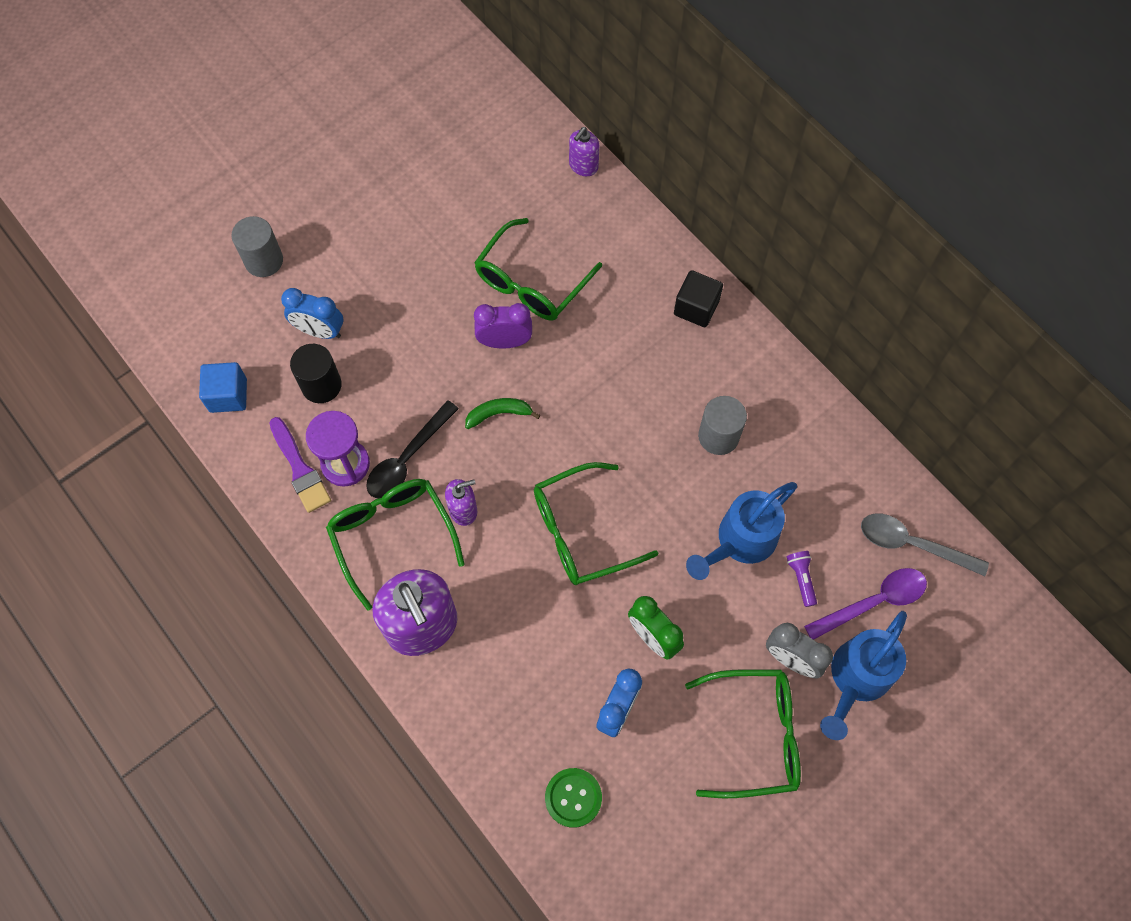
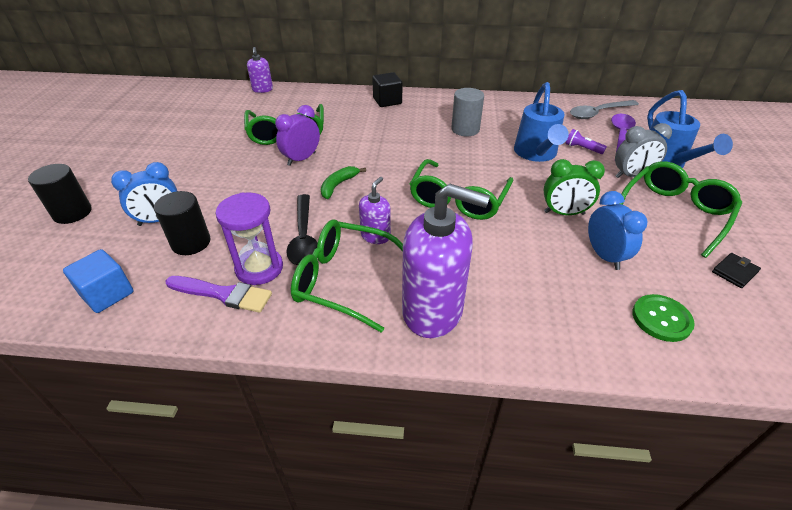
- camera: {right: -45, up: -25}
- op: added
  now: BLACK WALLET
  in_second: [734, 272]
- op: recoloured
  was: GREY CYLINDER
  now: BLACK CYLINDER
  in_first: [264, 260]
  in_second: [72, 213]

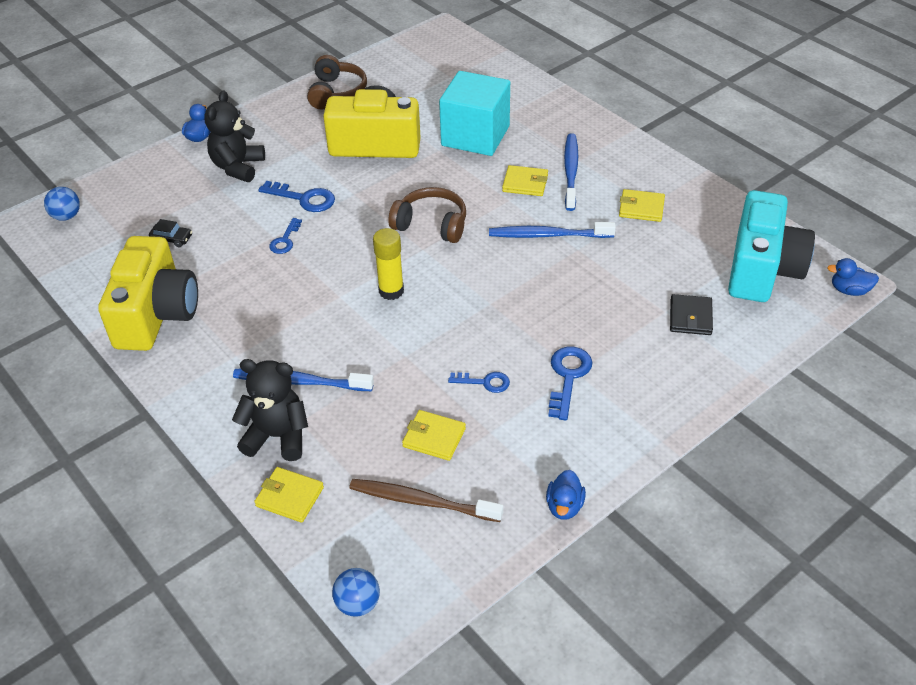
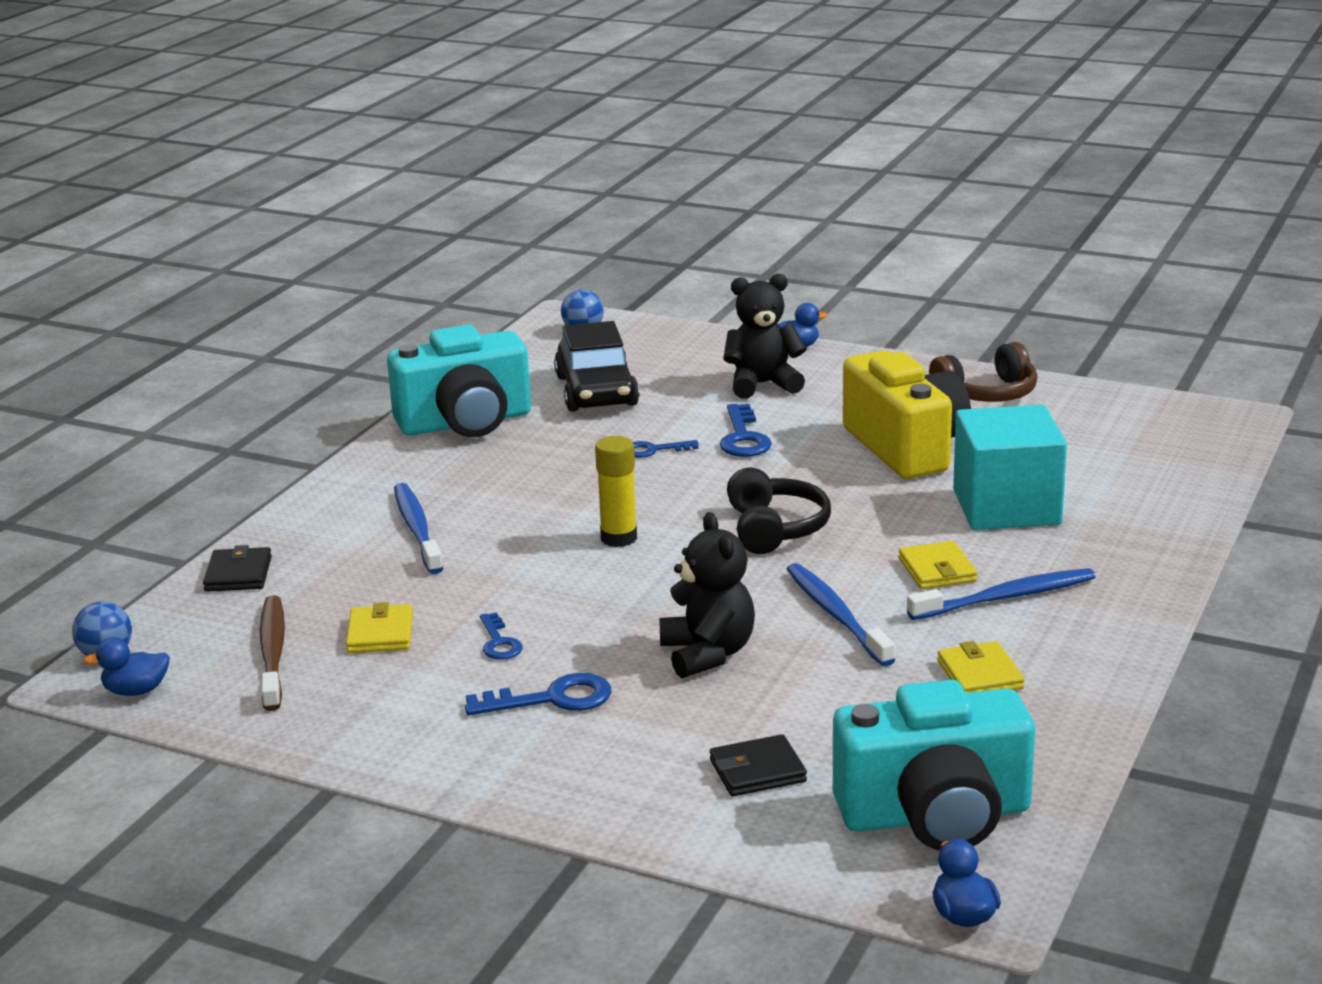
- camera: {right: 65, up: -20}
- op: moved
  was: BLACK TEDDY BEAR
  in_first: [277, 436]
  in_second: [708, 654]
- op: moved
  was: BLUE DUCK
  in_first: [564, 506]
  in_second: [136, 691]
- op: recoloured
  was: YELLOW CAMERA
  now: TURQUOISE CAMERA
  in_first: [156, 314]
  in_second: [465, 422]
- op: recoloured
  was: YELLOW WALLET
  now: BLACK WALLET
  in_first: [289, 497]
  in_second: [238, 574]
- op: recoloured
  was: BROWN HEADPHONES
  now: BLACK HEADPHONES
  in_first: [431, 224]
  in_second: [775, 528]
- op: resized
  was: BLACK CAR
  in_first: [172, 239]
  in_second: [596, 391]
  ratio: 2.47

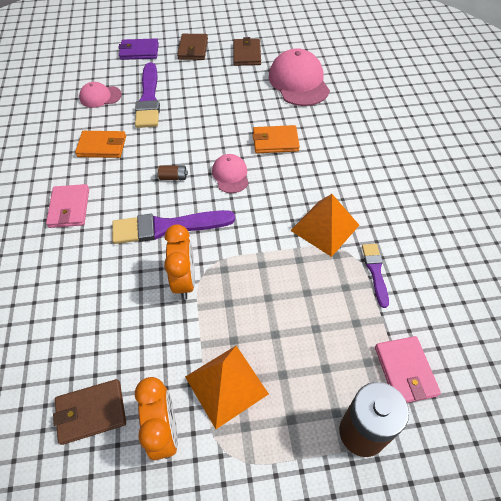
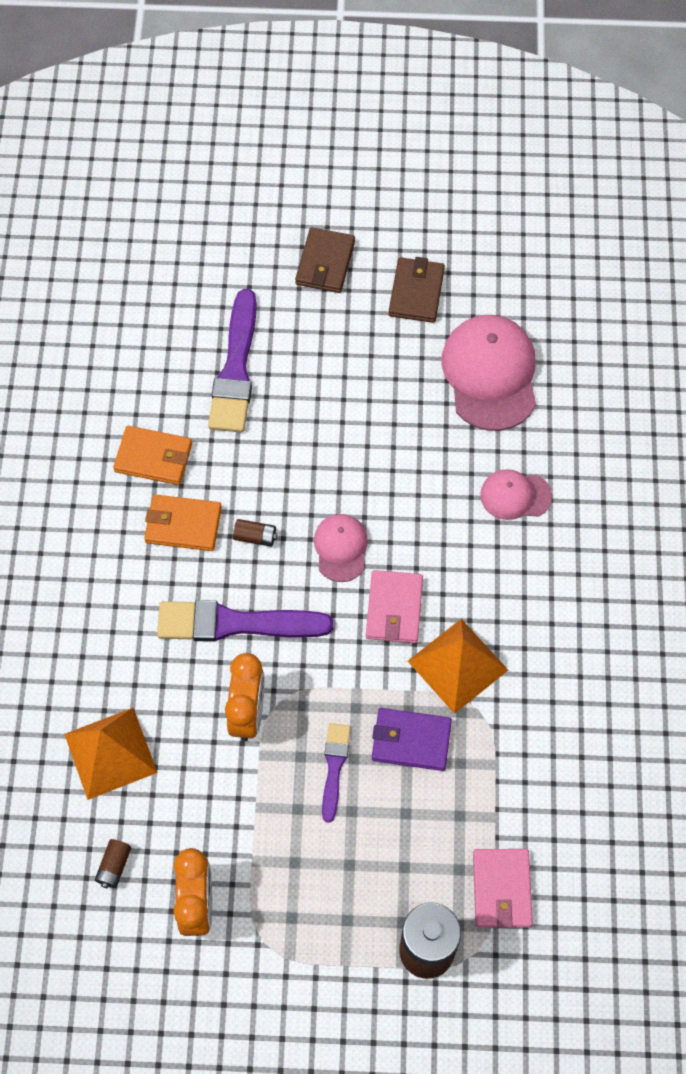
- camera: {right: 10, up: 10}
- op: moved
  was: PINK WALLET
  in_first: [69, 208]
  in_second: [394, 609]
- op: moved
  was: PINK CAP
  in_first: [100, 97]
  in_second: [515, 495]
- op: moved
  was: PURPLE WALLET
  in_first: [139, 51]
  in_second: [411, 740]
- op: moved
  was: ORANGE PYRAMID
  in_first: [226, 385]
  in_second: [110, 753]
- op: moved
  was: ORANGE WALLET
  in_first: [275, 141]
  in_second: [183, 525]
- op: moved
  was: PURPLE BRUSH
  in_first: [375, 271]
  in_second: [334, 767]
- op: replaced
  was: BROWN WALLET
  now: BROWN BATTERY
  in_first: [91, 412]
  in_second: [114, 866]

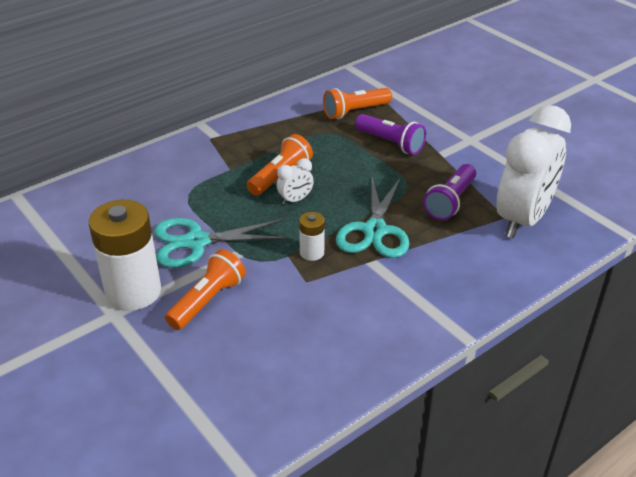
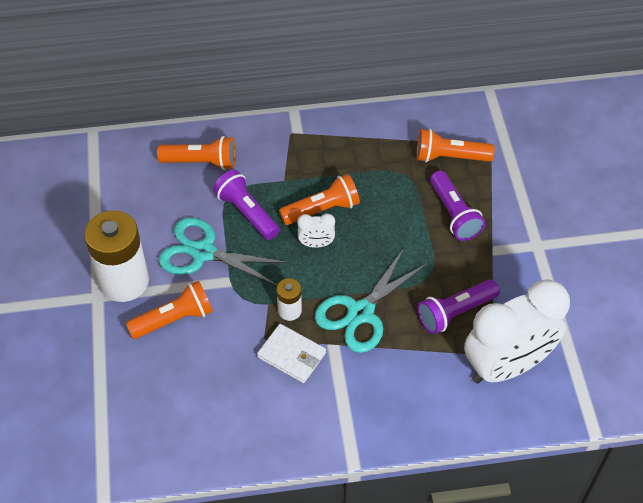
- camera: {right: 30, up: 15}
- op: added
  now: ORANGE FLASHLIGHT
  in_second: [201, 162]
- op: added
  now: PURPLE FLASHLIGHT
  in_second: [247, 213]
- op: added
  now: WHITE WALLET
  in_second: [291, 355]

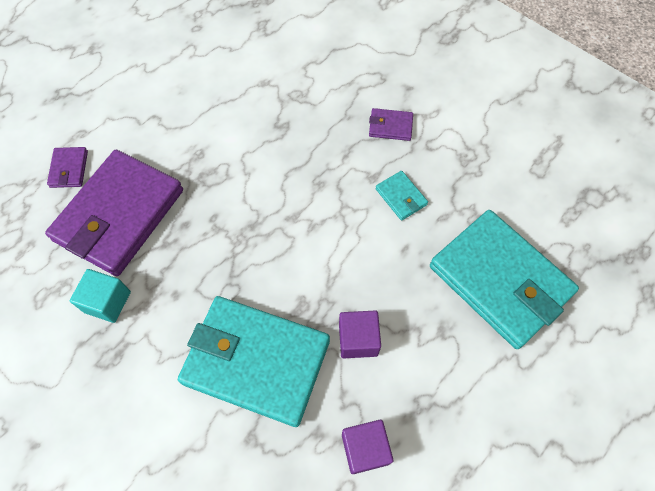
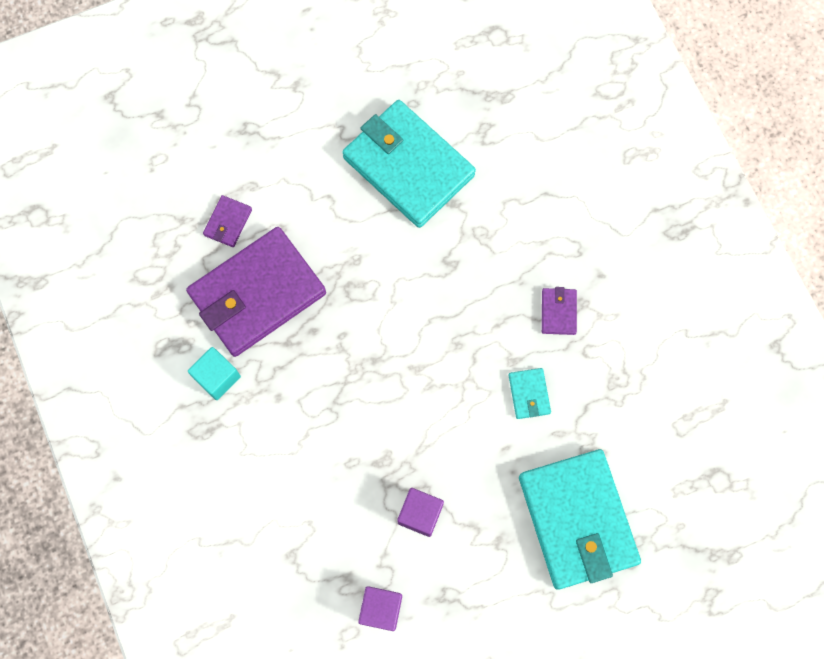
- camera: {right: 25, up: 10}
- op: moved
  was: TURQUOISE WALLET
  in_first: [256, 361]
  in_second: [408, 166]
- op: turned
  was: PURPLE WALLET
  in_first: [390, 126]
  in_second: [558, 312]
  clockwise: 60

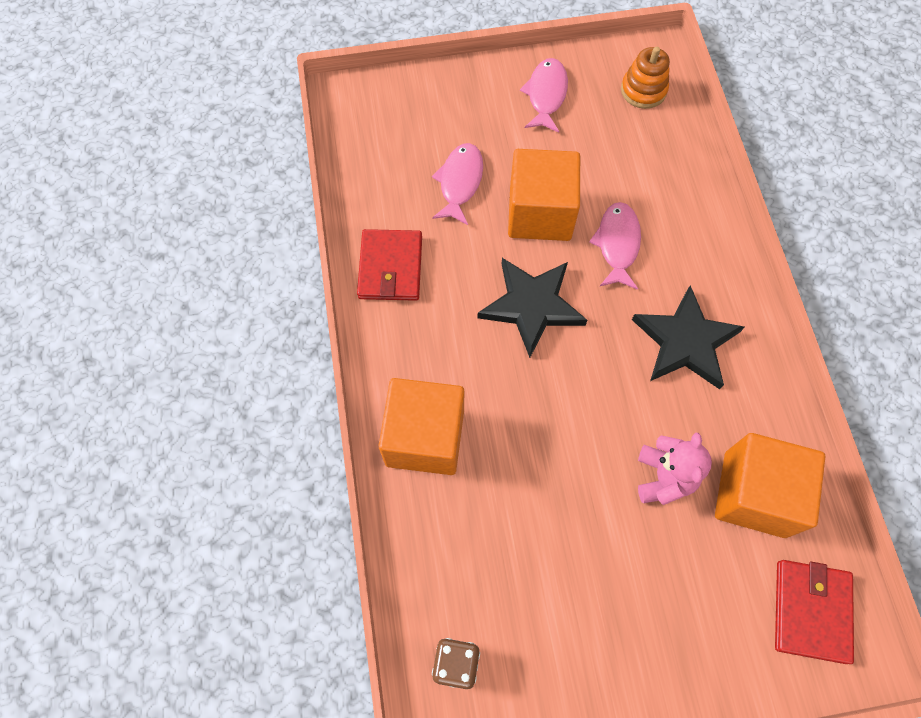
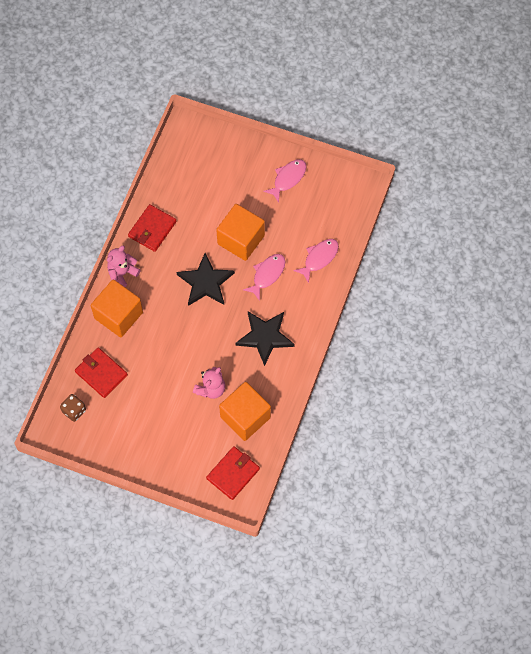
- camera: {right: 30, up: 0}
- op: removed
  was: ORANGE STACKING TOY
  in_first: [643, 90]
- op: added
  now: RED WALLET
  in_second: [101, 373]
- op: added
  now: PINK TEDDY BEAR
  in_second: [122, 273]
- op: moved
  was: PINK FISH
  in_first: [460, 182]
  in_second: [319, 258]

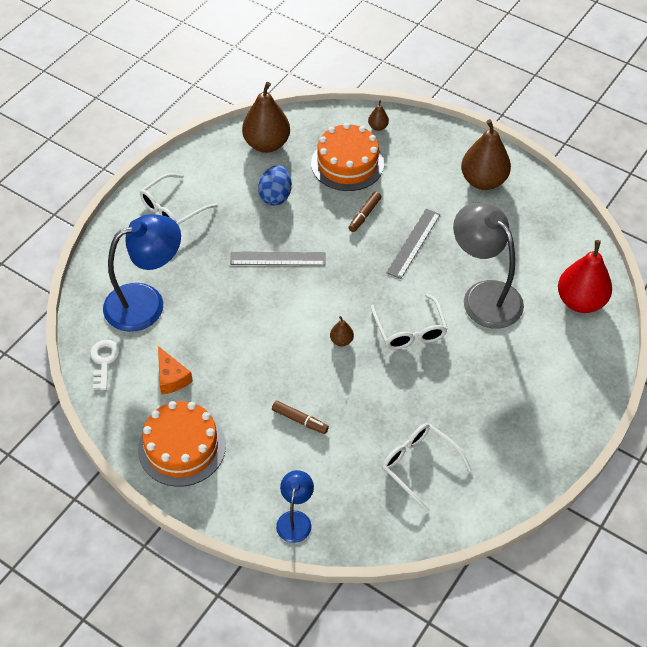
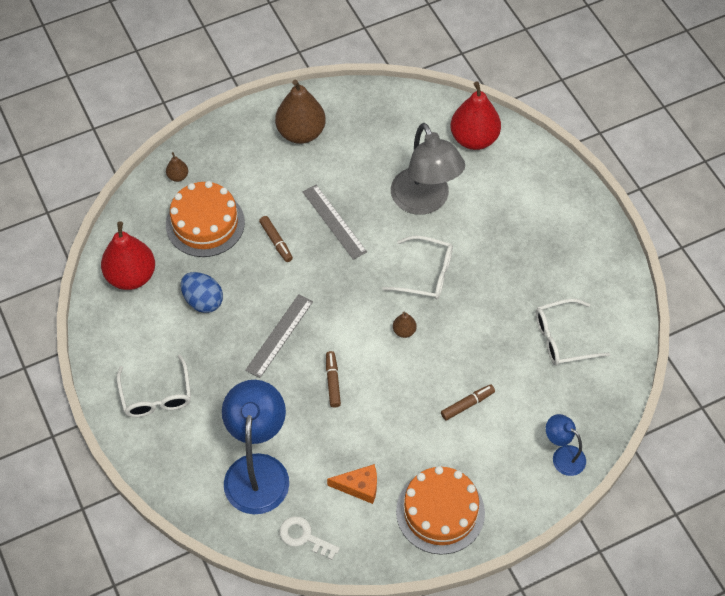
- camera: {right: -60, up: 5}
- op: added
  now: BROWN MARKER
  in_second: [333, 381]
- op: recoloured
  was: BROWN PEAR
  now: RED PEAR
  in_first: [266, 144]
  in_second: [131, 276]
- op: turned
  was: GREY LAMP
  in_first: [484, 295]
  in_second: [424, 201]
  clockwise: -105

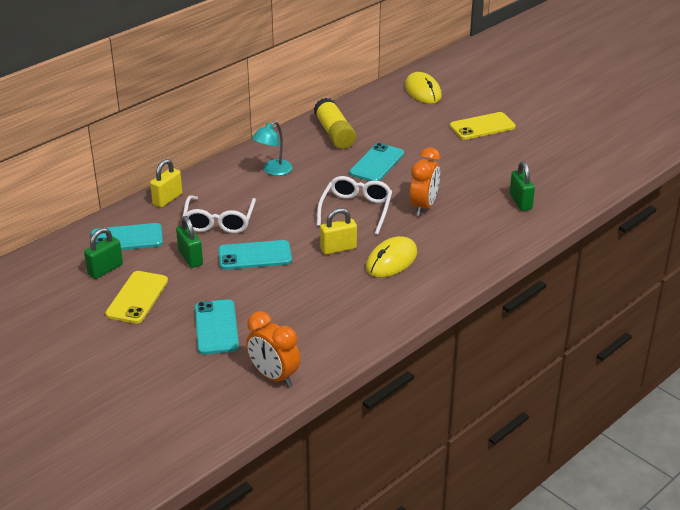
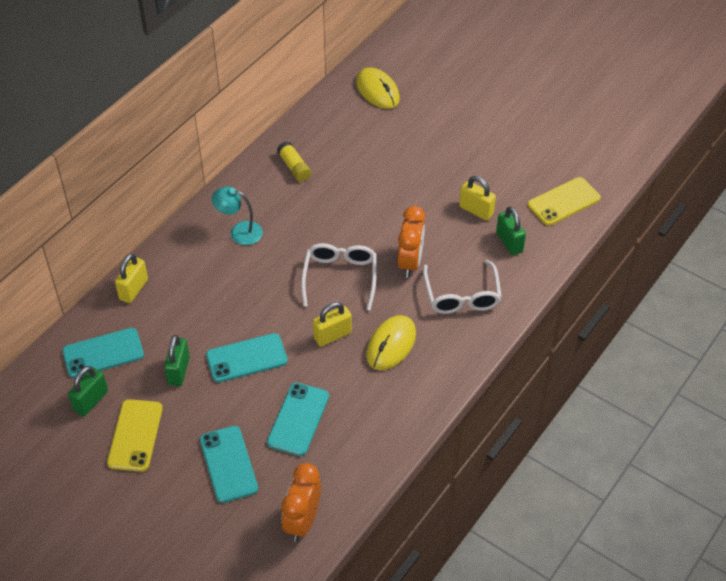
- camera: {right: -10, up: 15}
- op: added
  now: YELLOW PADLOCK
  in_second: [476, 210]
- op: moved
  was: WHITE GLASSES
  in_first: [219, 222]
  in_second: [462, 296]
- op: moved
  was: TURQUOISE PHONE
  in_first: [377, 163]
  in_second: [298, 419]
- op: moved
  was: YELLOW PHONE
  in_first: [482, 126]
  in_second: [564, 202]
- op: turned
  was: GREEN PADLOCK
  in_first: [190, 258]
  in_second: [179, 371]
  clockwise: 45
- op: turned
  was: ORANGE CLOCK
  in_first: [274, 376]
  in_second: [302, 521]
  clockwise: 75
- op: turned
  was: TURQUOISE LAMP
  in_first: [273, 171]
  in_second: [239, 232]
  clockwise: 75
- op: resized
  was: YELLOW GLUE STICK
  in_first: [334, 133]
  in_second: [294, 167]
  ratio: 0.63

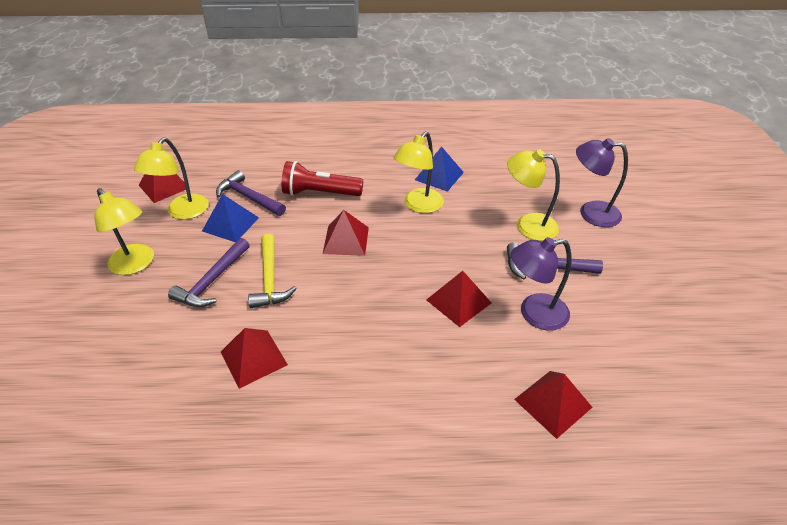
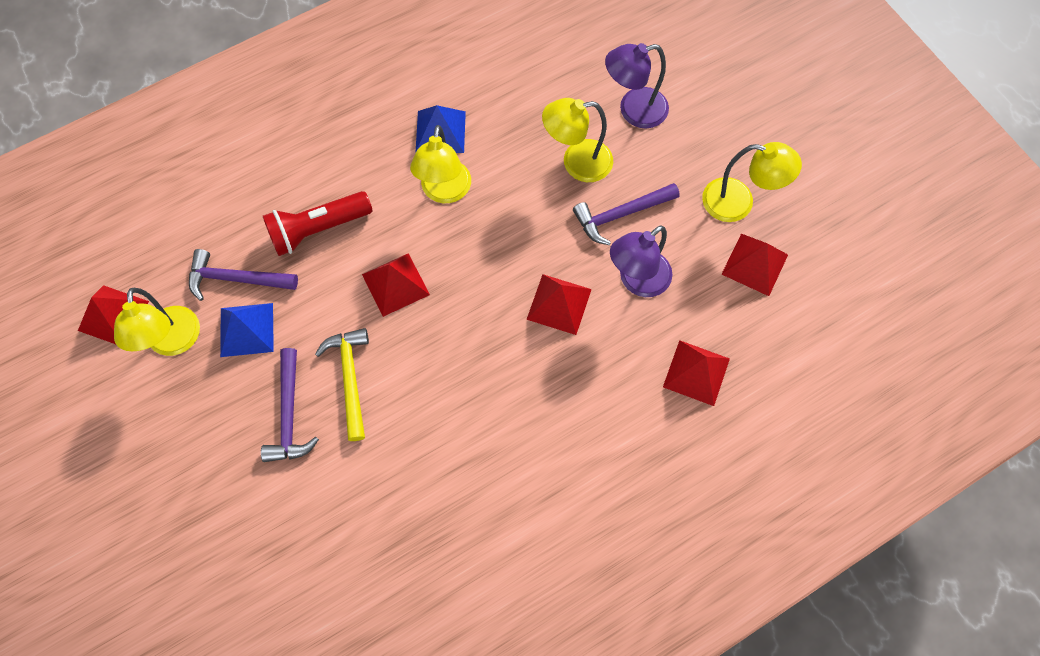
- camera: {right: -30, up: 25}
- op: moved
  was: YELLOW LAMP
  in_first: [136, 265]
  in_second: [738, 203]
- op: moved
  was: RED PYRAMID
  in_first: [253, 358]
  in_second: [755, 264]
- op: turned
  was: YELLOW HAMMER
  in_first: [270, 279]
  in_second: [350, 378]
  clockwise: -150

